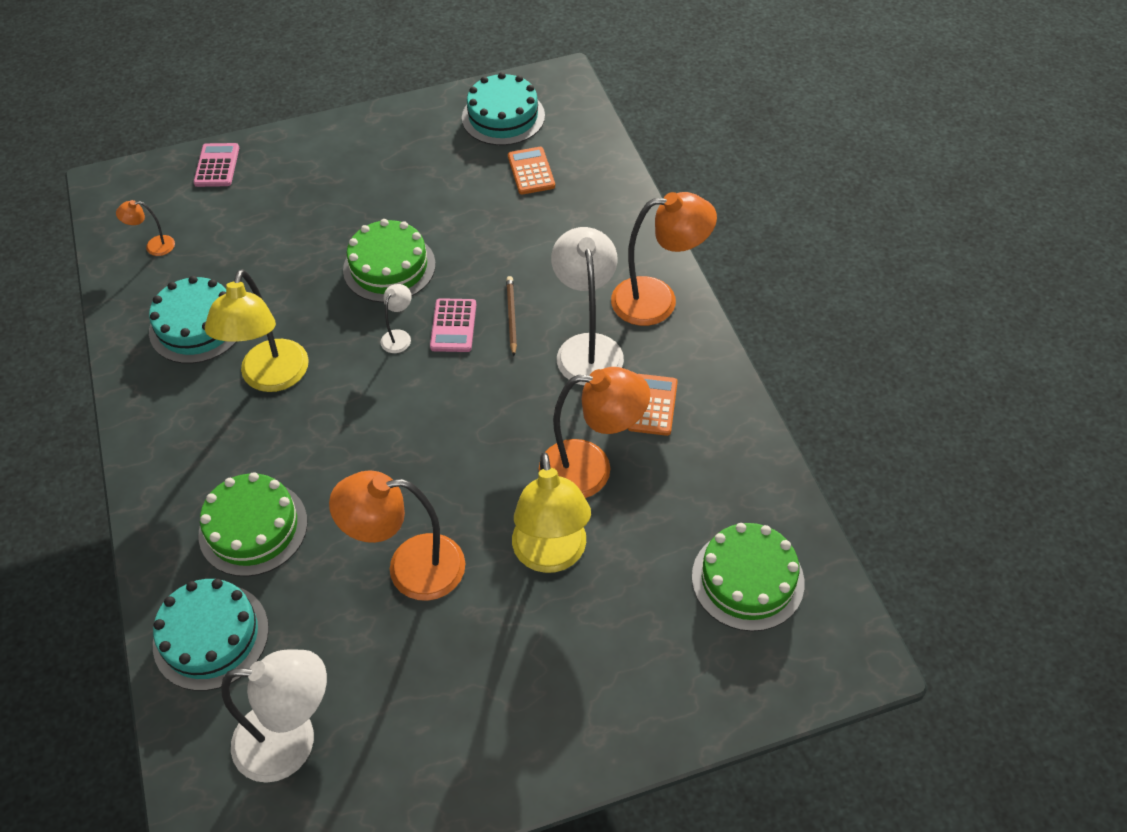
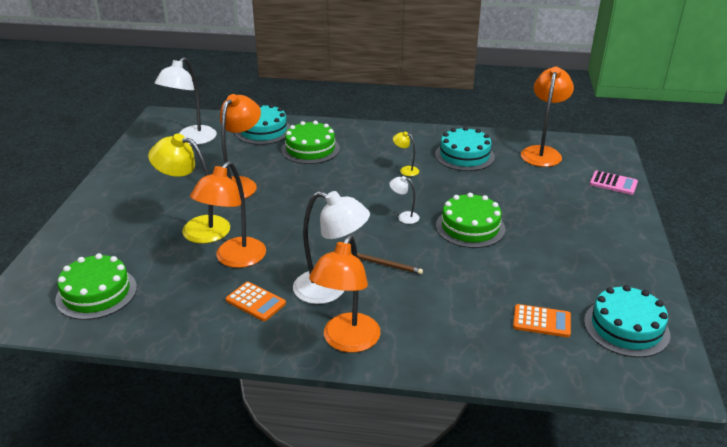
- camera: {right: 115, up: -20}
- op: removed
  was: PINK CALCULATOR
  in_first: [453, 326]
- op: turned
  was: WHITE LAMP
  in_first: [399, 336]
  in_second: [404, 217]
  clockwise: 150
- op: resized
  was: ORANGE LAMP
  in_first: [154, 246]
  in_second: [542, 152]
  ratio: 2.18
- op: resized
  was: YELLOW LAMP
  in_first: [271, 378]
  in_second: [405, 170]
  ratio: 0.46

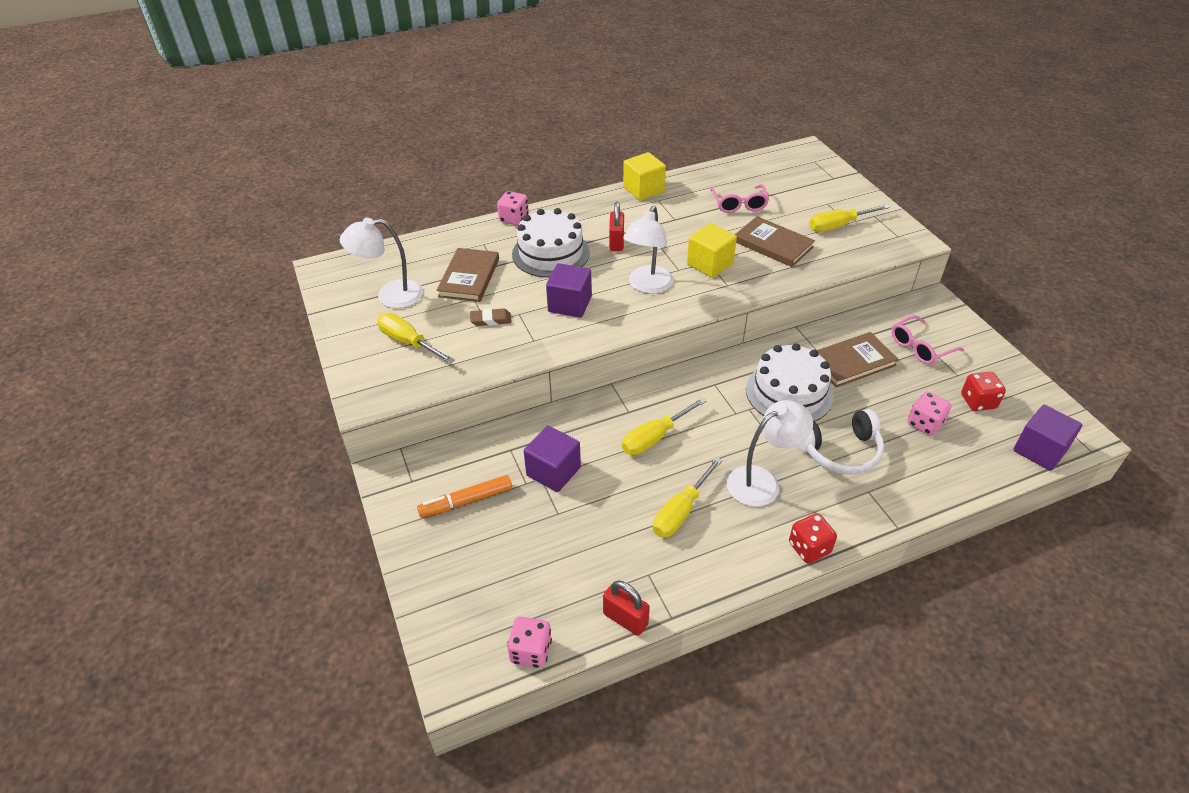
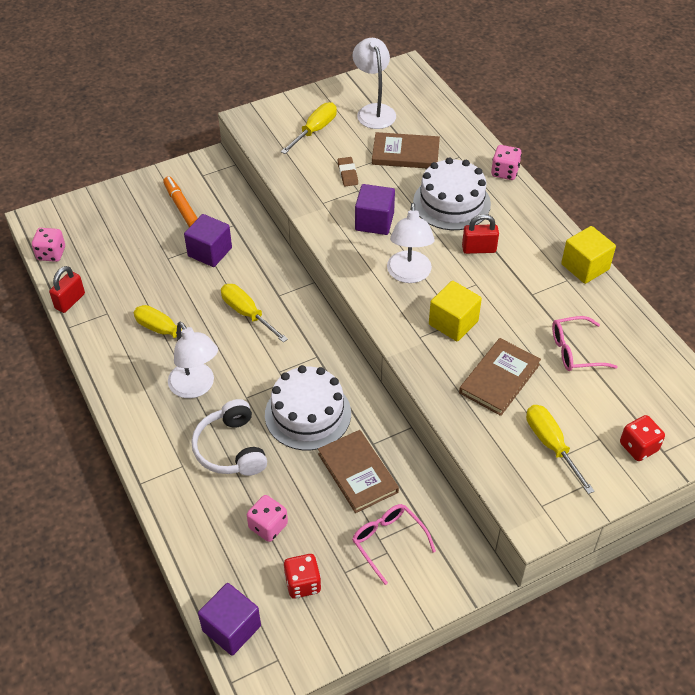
- camera: {right: 85, up: 5}
- op: moved
  was: RED DICE
  in_first: [809, 548]
  in_second: [638, 447]
- op: turned
  was: WHITE LAMP
  in_first: [647, 286]
  in_second: [409, 275]
  clockwise: -105

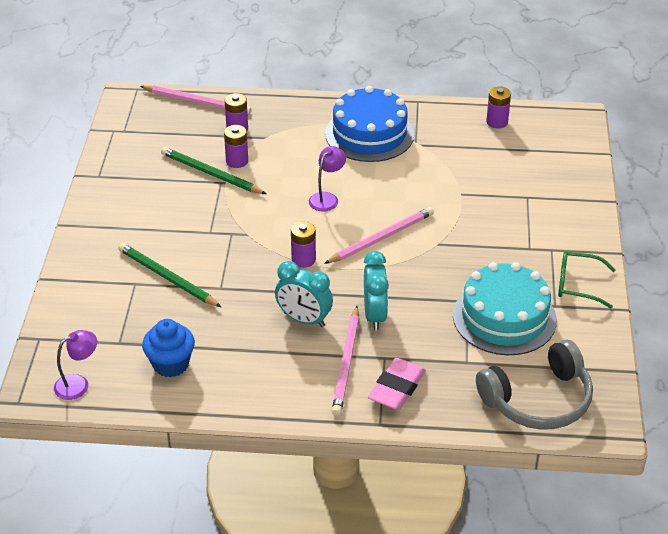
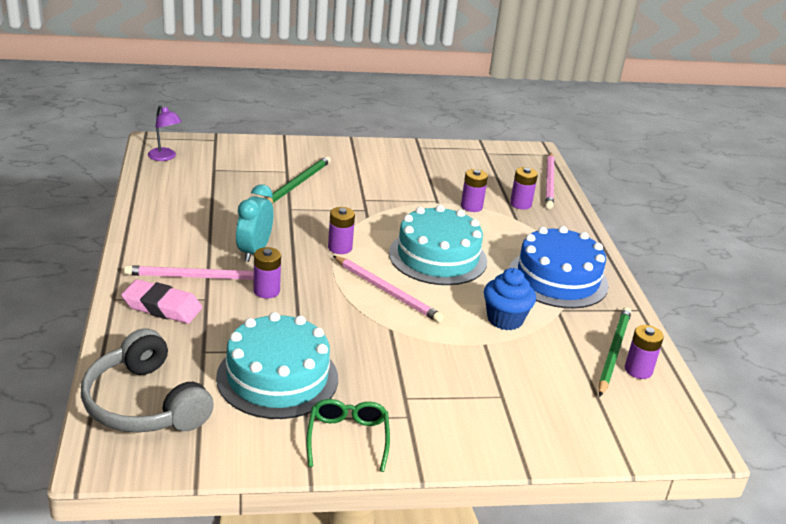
- camera: {right: 75, up: -10}
- op: moved
  was: BLUE CUPCAKE
  in_first: [170, 364]
  in_second: [505, 319]
- op: moved
  was: GREEN PENCIL
  in_first: [211, 174]
  in_second: [613, 352]
- op: replaced
  was: PURPLE LAMP
  now: TURQUOISE CAKE
  in_first: [327, 198]
  in_second: [437, 257]
- op: replaced
  was: TURQUOISE CLOCK
  now: PURPLE BATTERY
  in_first: [375, 315]
  in_second: [266, 291]

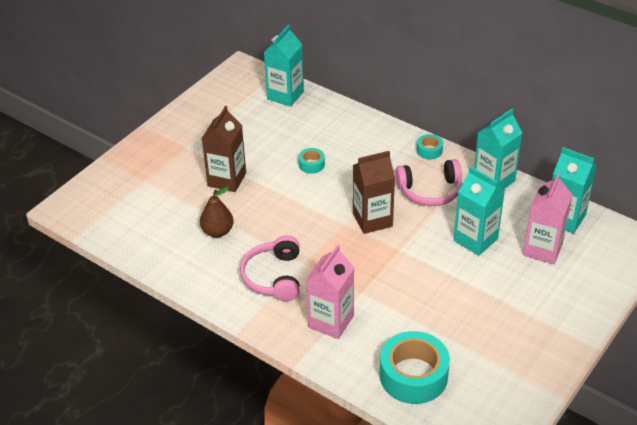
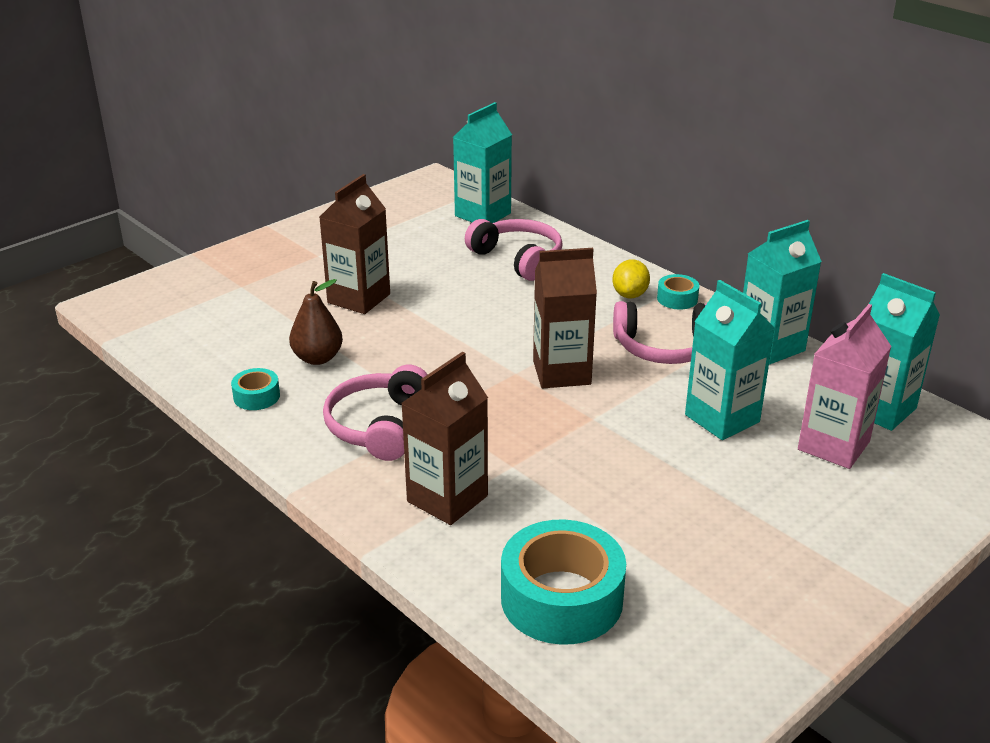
- camera: {right: 10, up: -10}
- op: added
  now: PINK HEADPHONES
  in_second: [518, 259]
- op: added
  now: YELLOW LEMON
  in_second: [630, 295]
- op: moved
  was: TURQUOISE TAPE
  in_first: [311, 164]
  in_second: [256, 396]
- op: recoloured
  was: PINK CARTON
  now: BROWN CARTON
  in_first: [331, 321]
  in_second: [447, 499]

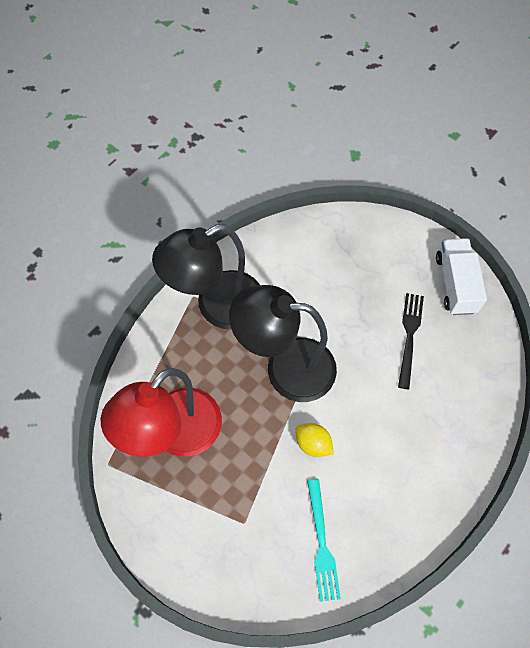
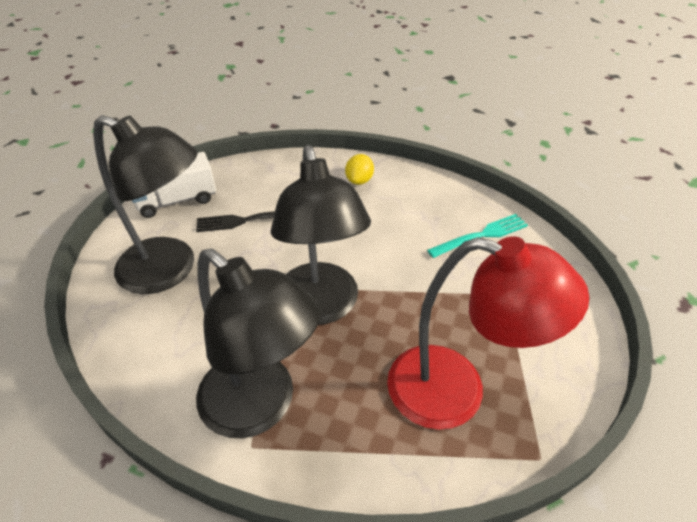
- camera: {right: -110, up: -20}
- op: added
  now: BLACK LAMP
  in_second: [170, 270]
- op: moved
  was: YELLOW LEMON
  in_first: [313, 443]
  in_second: [359, 180]

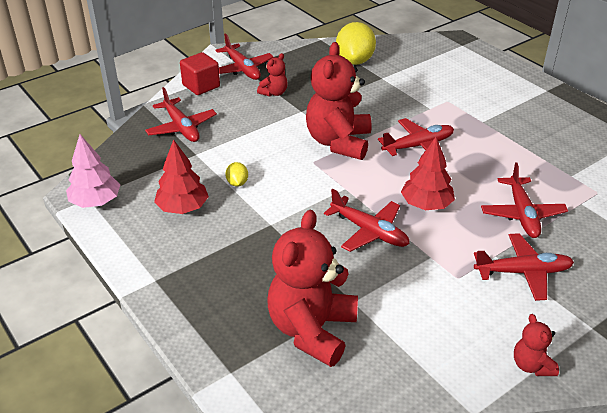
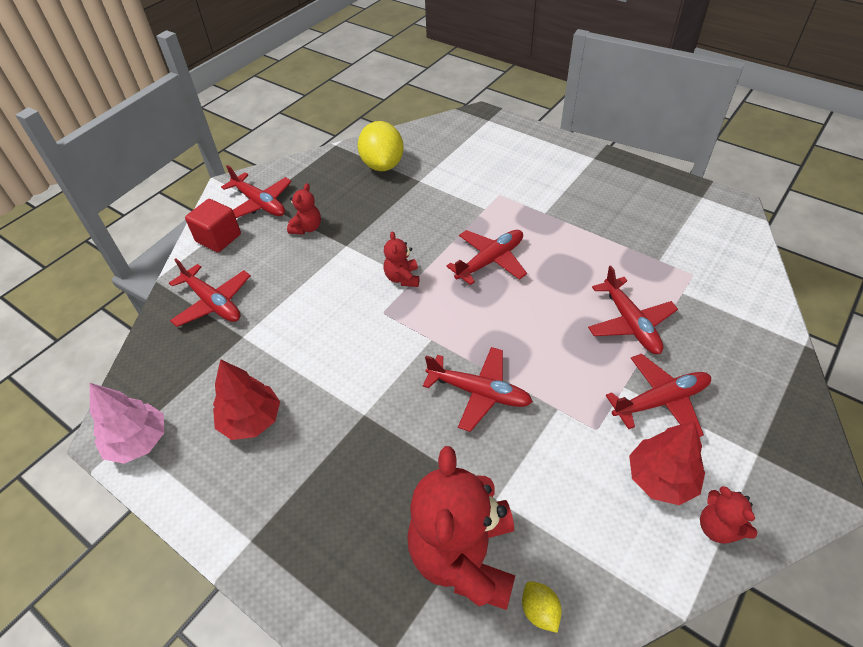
- camera: {right: -15, up: 10}
- op: moved
  was: YELLOW LEMON
  in_first: [237, 183]
  in_second: [539, 611]
- op: moved
  was: RED TREE
  in_first: [426, 204]
  in_second: [661, 479]
- op: resized
  was: RED TEDDY BEAR
  in_first: [338, 142]
  in_second: [402, 278]
  ratio: 0.46

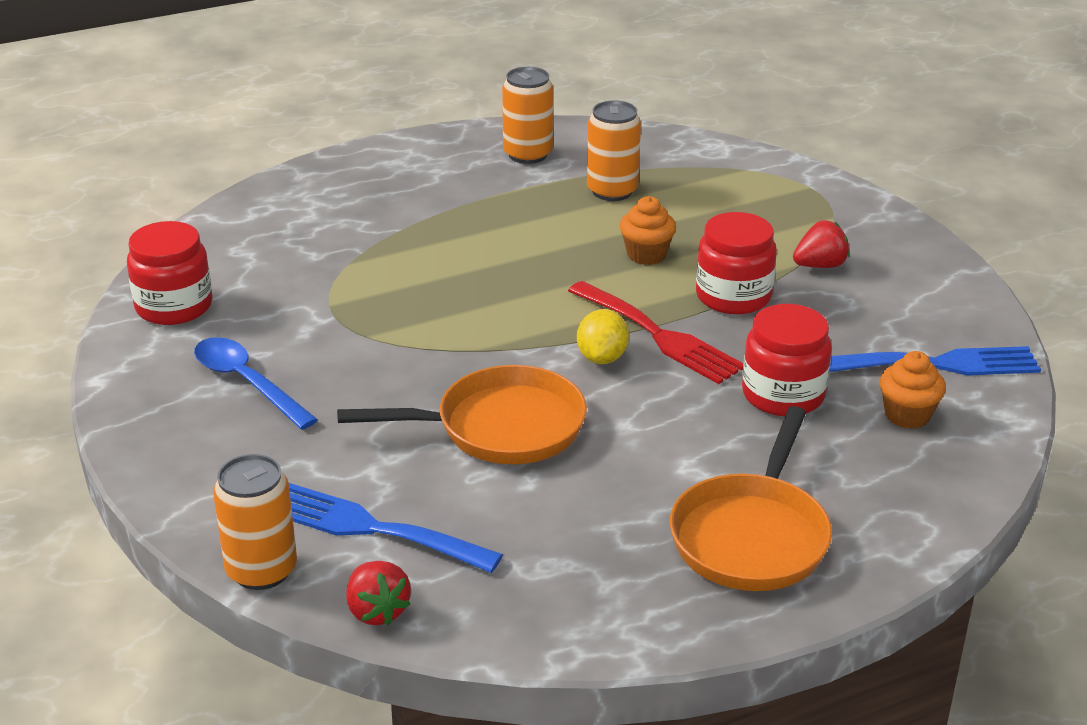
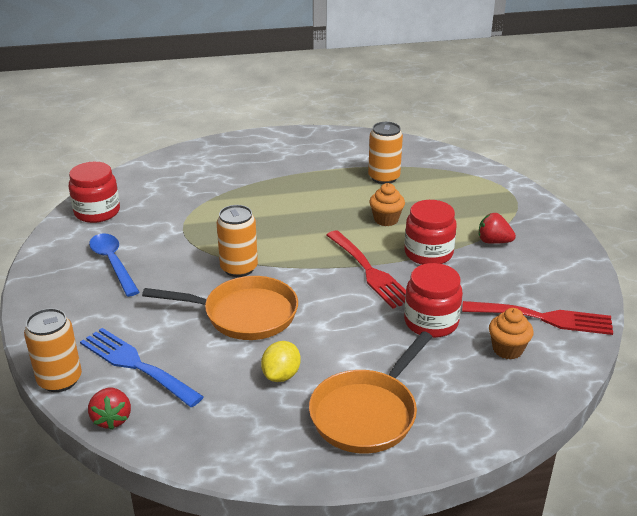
- camera: {right: 15, up: 0}
- op: moved
  was: ORANGE CAN
  in_first: [527, 154]
  in_second: [239, 268]
- op: moved
  was: YELLOW LEMON
  in_first: [602, 358]
  in_second: [281, 375]
- op: recoloured
  was: BLUE FORK
  now: RED FORK
  in_first: [938, 364]
  in_second: [544, 318]
- op: turned
  was: RED STRAWBERRY
  in_first: [820, 265]
  in_second: [493, 241]
  clockwise: -150

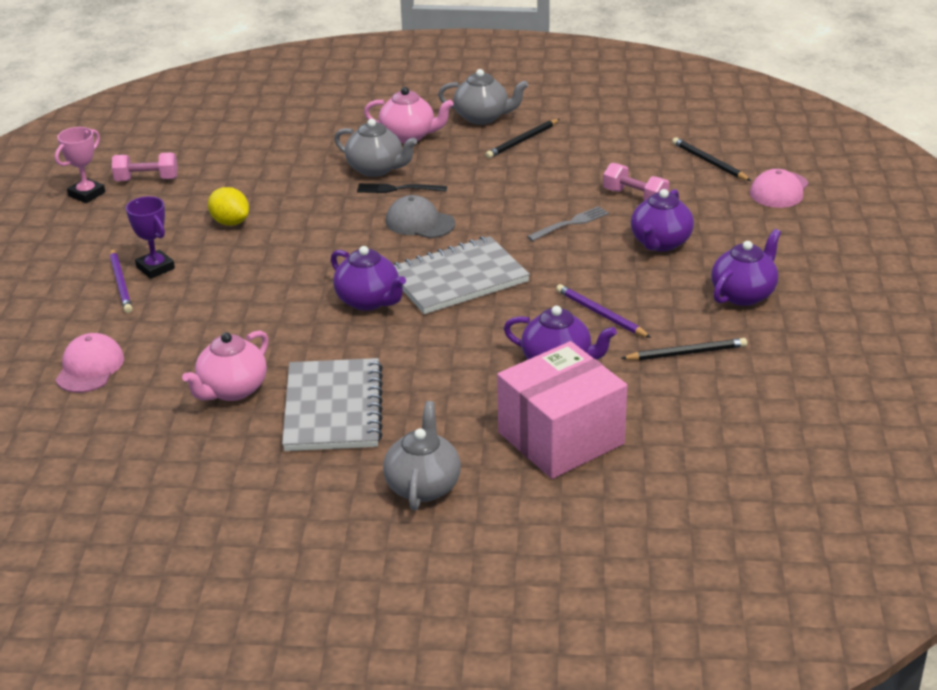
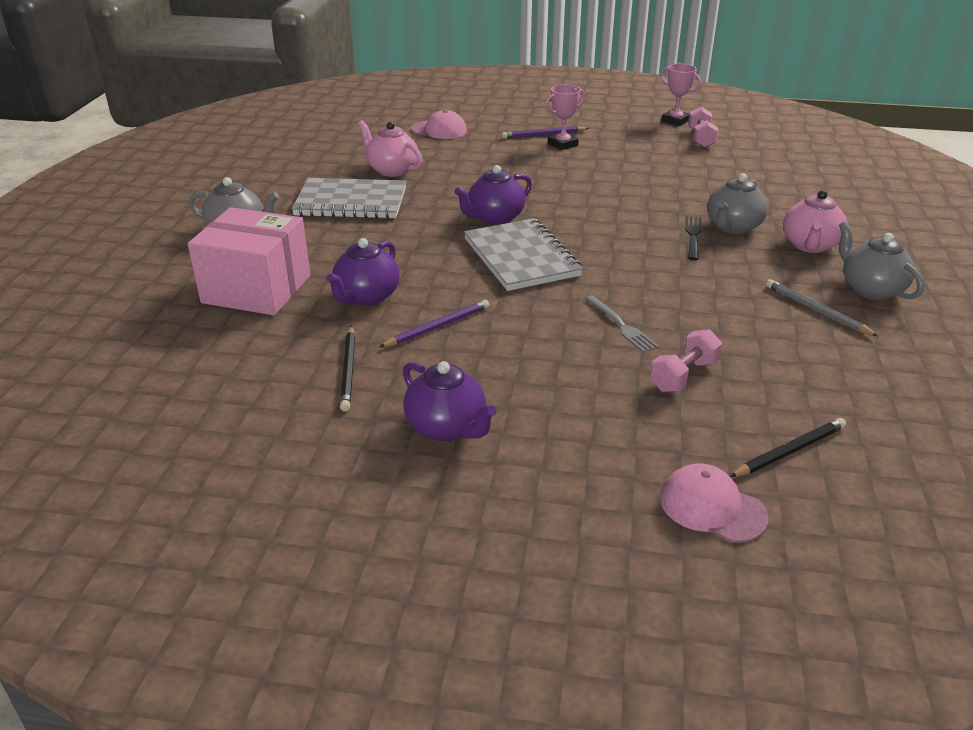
- camera: {right: 95, up: 0}
- op: removed
  was: YELLOW LEMON
  in_first: [230, 222]
- op: removed
  was: GREY CAP
  in_first: [420, 222]
- op: removed
  was: PURPLE TEAPOT
  in_first: [660, 243]
- op: recoloured
  was: PURPLE TROPHY
  now: PINK TROPHY
  in_first: [155, 268]
  in_second: [562, 144]
- op: recoloured
  was: BLACK PENCIL
  now: GREY PENCIL
  in_first: [522, 141]
  in_second: [816, 310]
- op: turned
  was: GREY TEAPOT
  in_first: [482, 117]
  in_second: [870, 289]
  clockwise: 135
- op: turned
  was: PINK BOX
  in_first: [561, 438]
  in_second: [256, 289]
  clockwise: -45

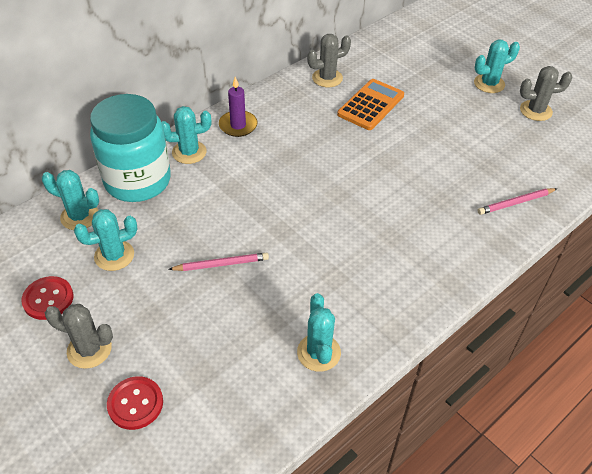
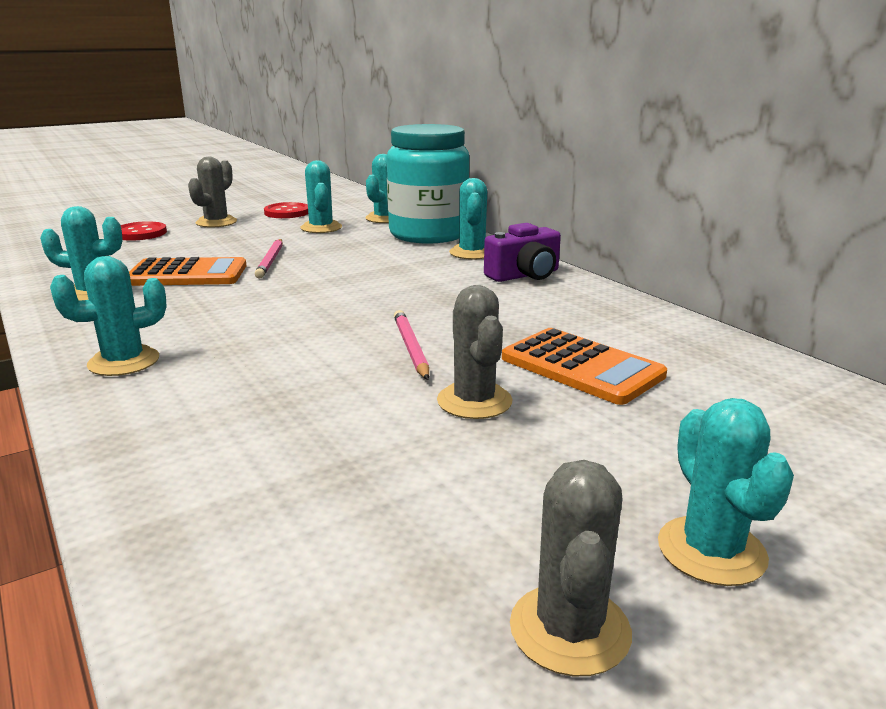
- camera: {right: 100, up: -25}
- op: added
  now: TURQUOISE CACTUS
  in_second: [124, 362]
- op: added
  now: ORANGE CALCULATOR
  in_second: [187, 274]
- op: moved
  was: GREY CACTUS
  in_first: [327, 78]
  in_second: [474, 401]
- op: moved
  was: PINK PENCIL
  in_first: [515, 203]
  in_second: [410, 348]
- op: replaced
  was: PURPLE CANDLE
  now: PURPLE CAMERA
  in_first: [238, 125]
  in_second: [524, 275]

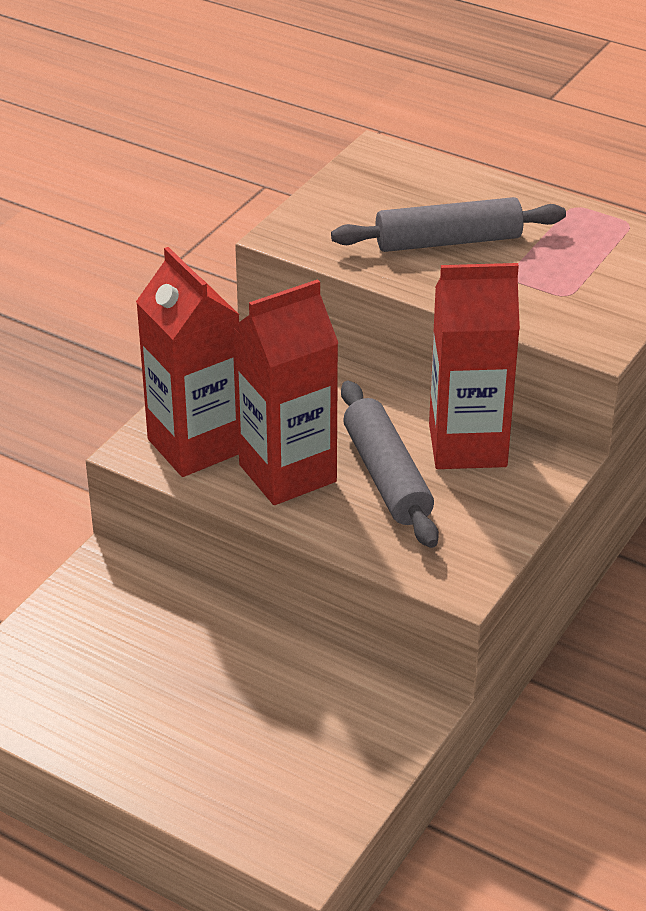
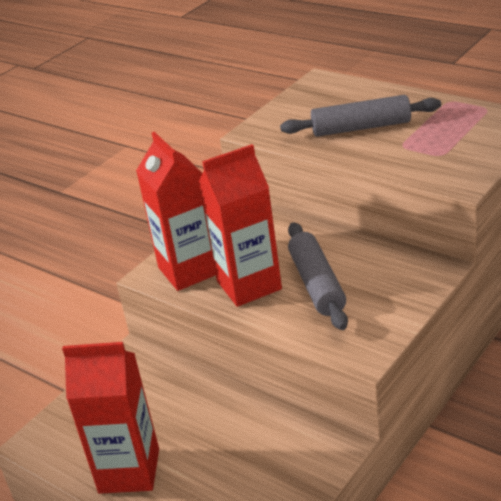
- camera: {right: 10, up: -5}
- op: moved
  was: RED CARTON
  in_first: [467, 445]
  in_second: [129, 470]

